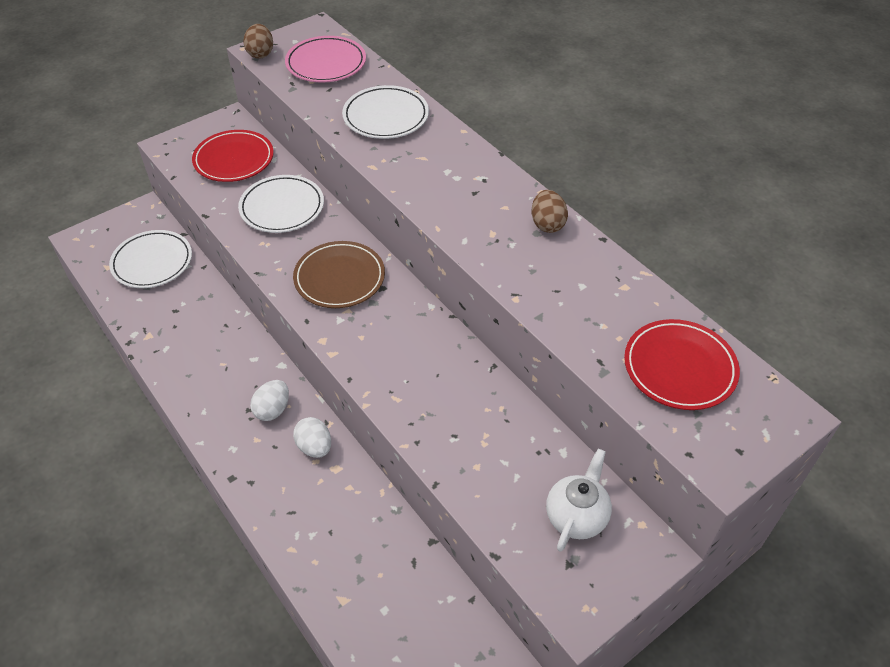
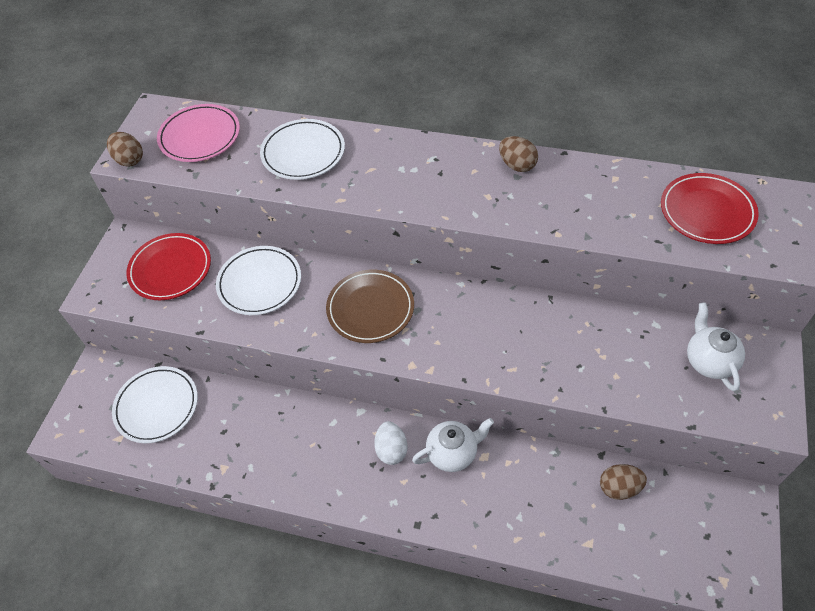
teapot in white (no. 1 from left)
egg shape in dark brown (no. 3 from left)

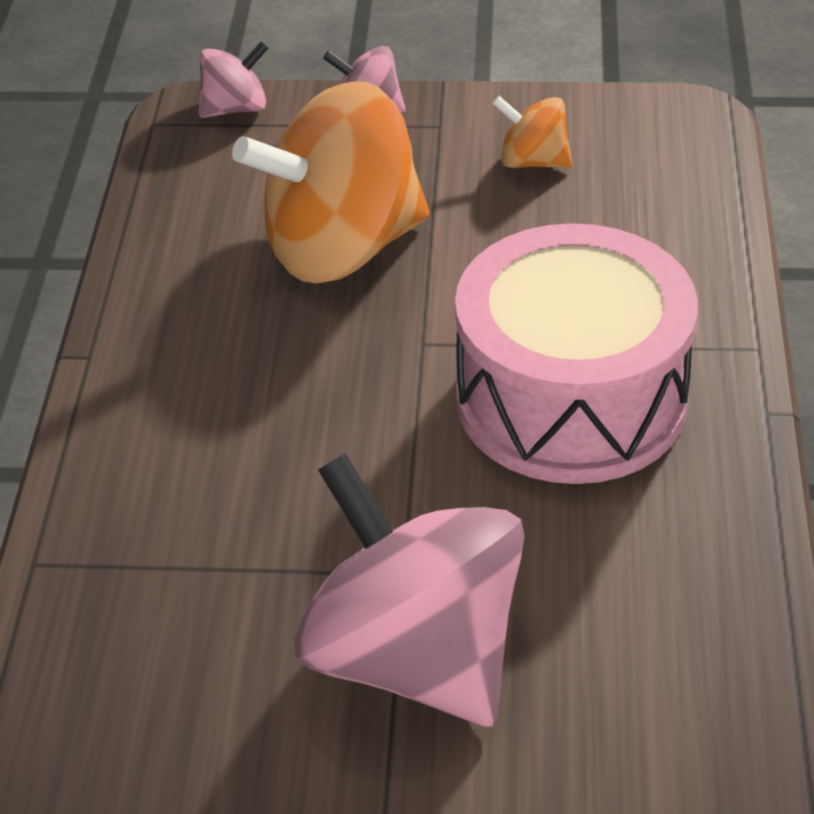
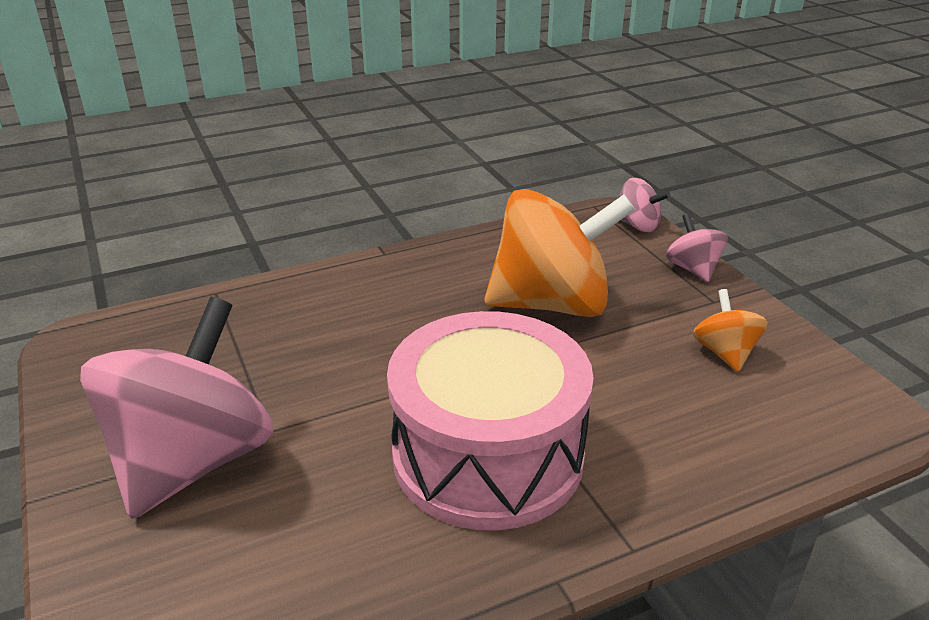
spinning top in orange-coloured (no. 1 from left)

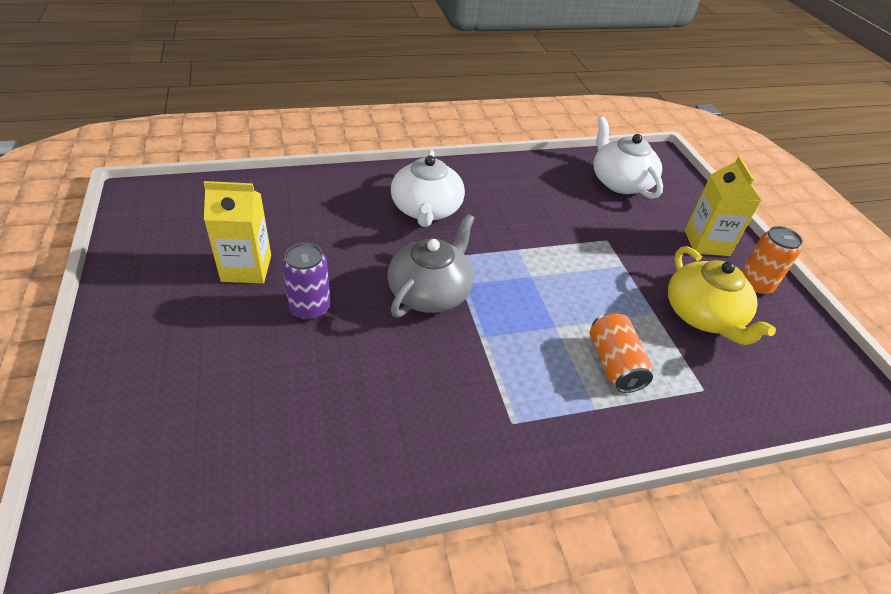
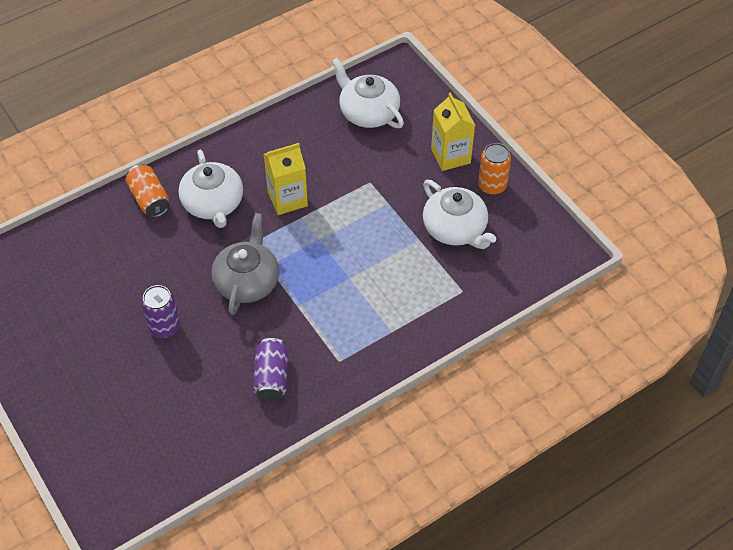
carton in bright yellow (no. 1 from left)
teapot in white (no. 3 from left)
can in orange-coloured (no. 1 from left)
can in royal purple (no. 2 from left)

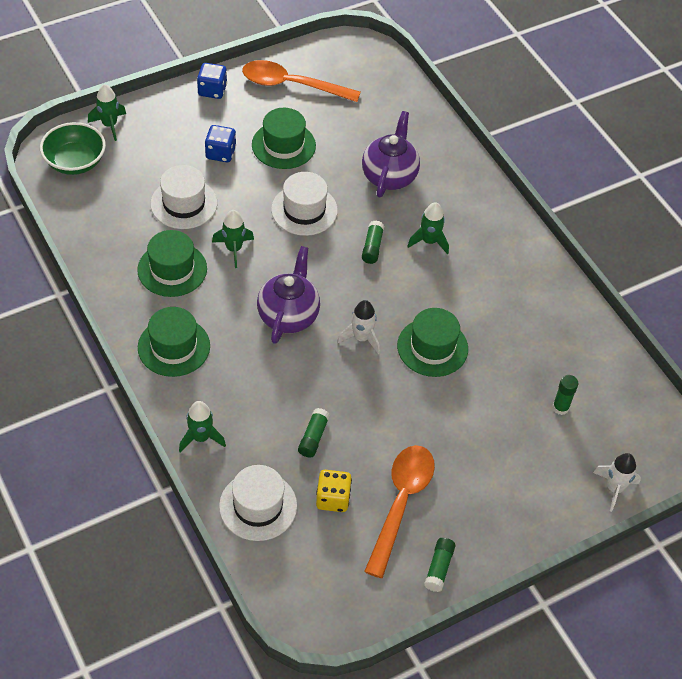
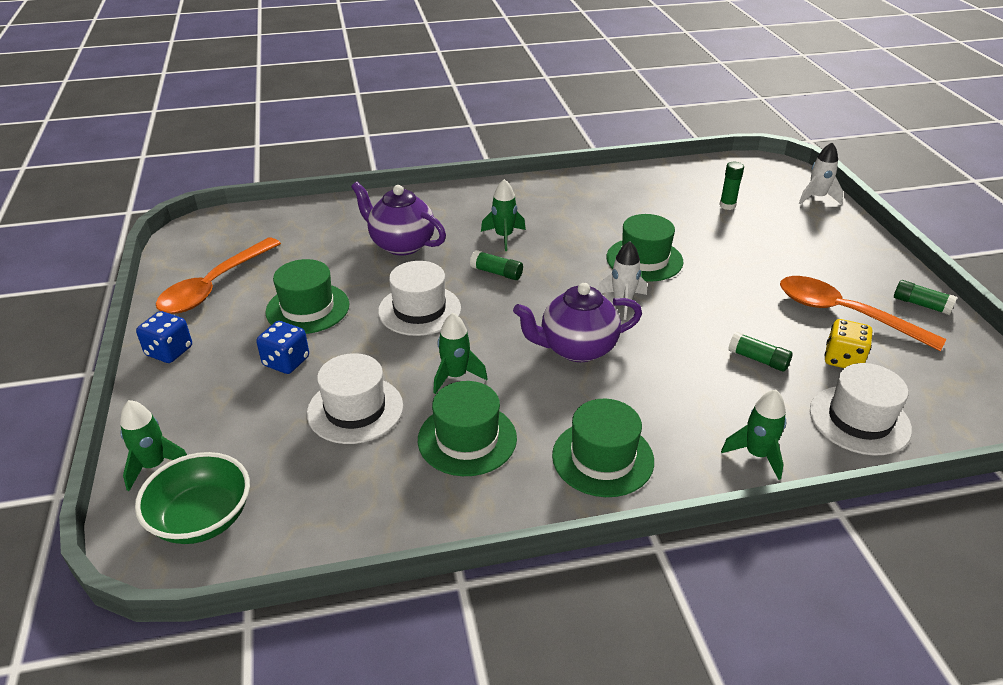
teapot in royal purple (no. 2 from left)

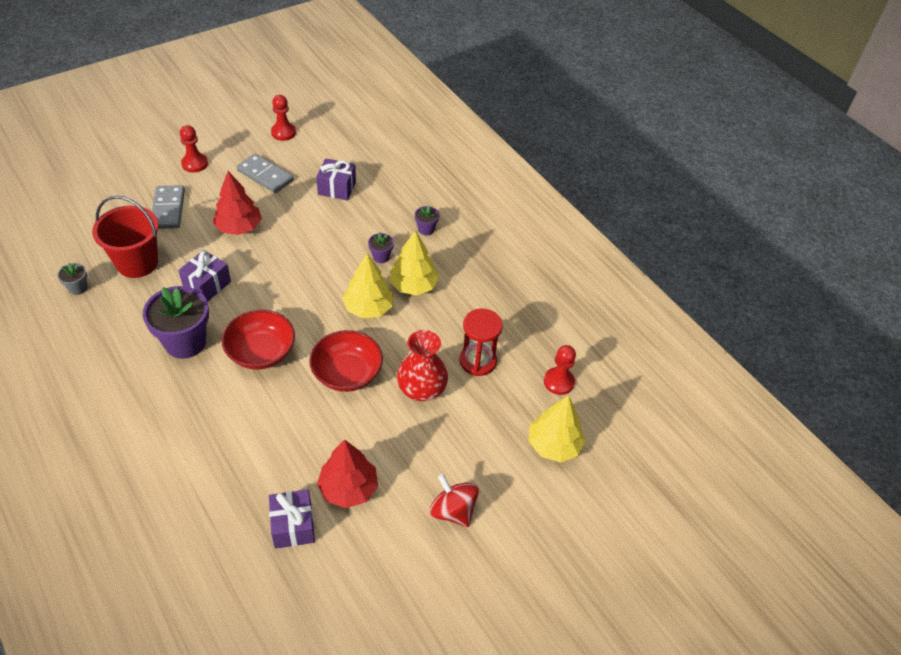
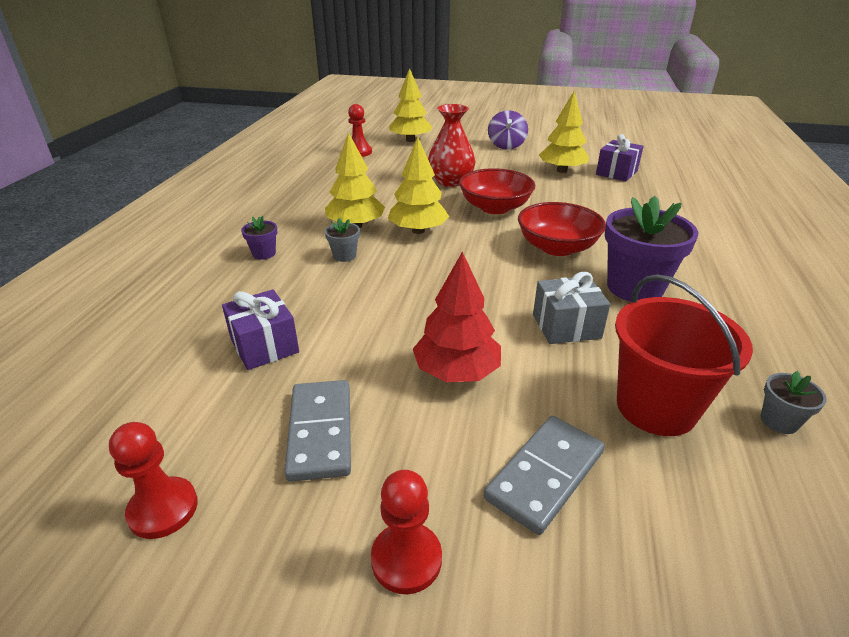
potted plant in ash-grey (no. 1 from left)
present in ash-grey
hourglass in crimson
tree in bright yellow (no. 4 from left)
spinning top in royal purple

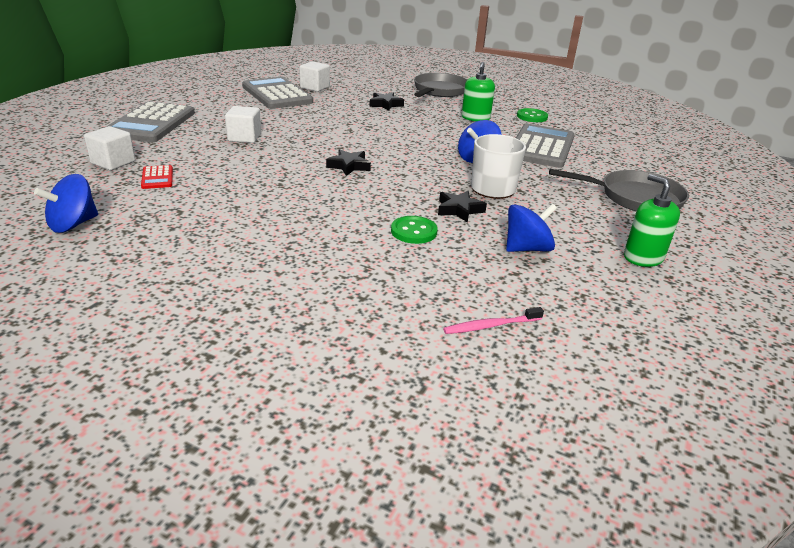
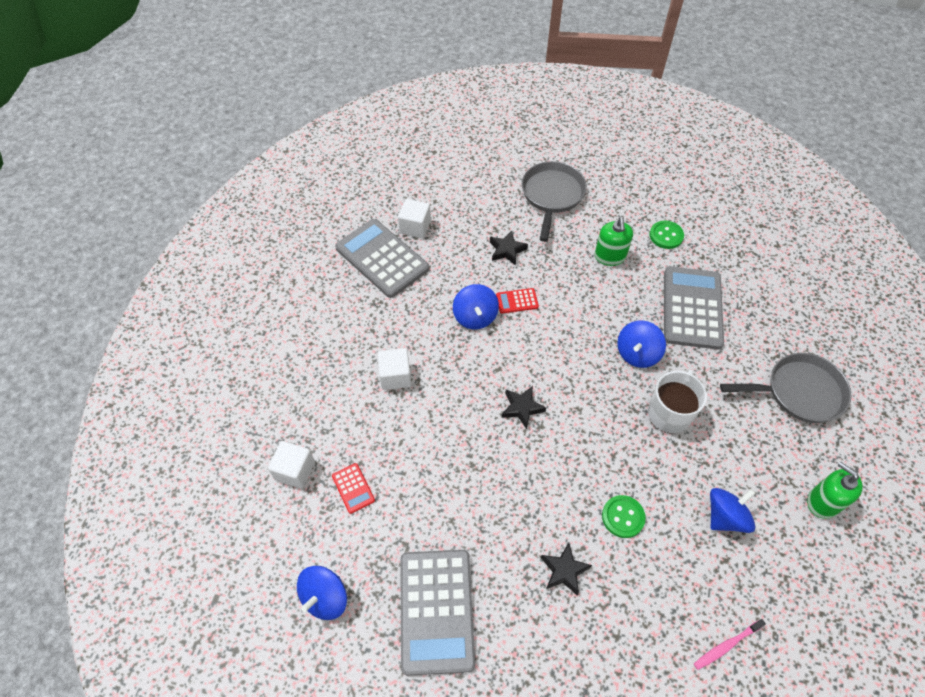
calculator in ash-grey (no. 2 from left)
star in black (no. 3 from left)
spinning top in cobalt (no. 2 from left)
calculator in crimson (no. 2 from left)

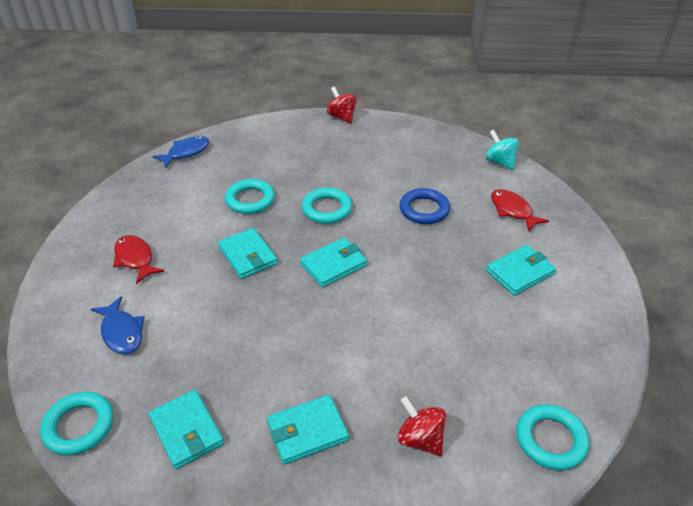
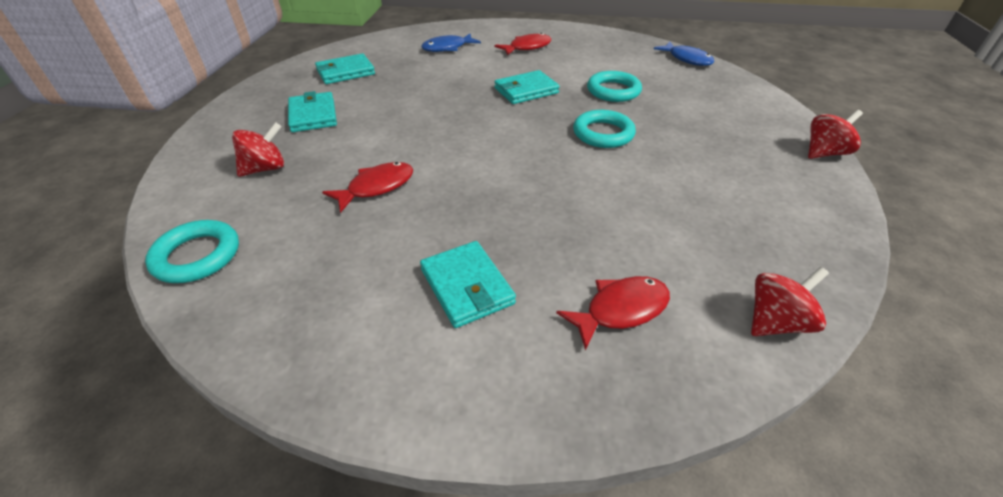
spinning top in crimson (no. 2 from left)
ring in cobalt
wallet in turquoise (no. 4 from left in the first image)
ring in turquoise (no. 1 from left in the first image)
fish in crimson (no. 1 from left)

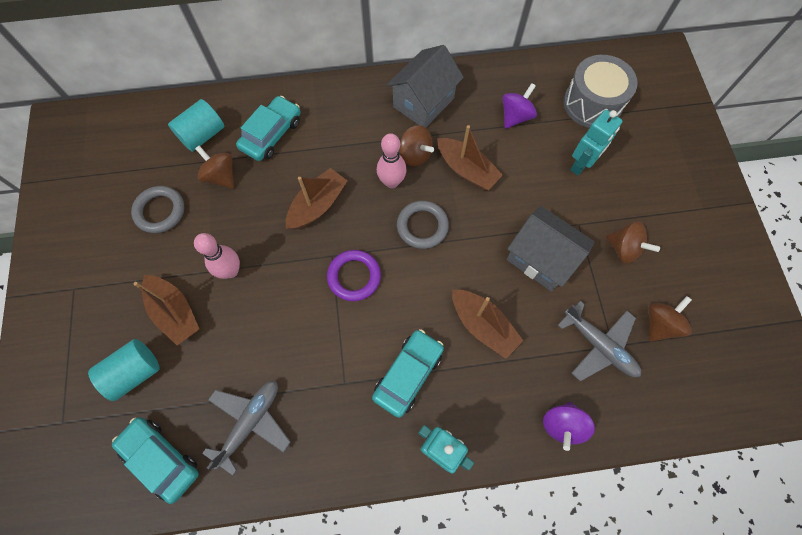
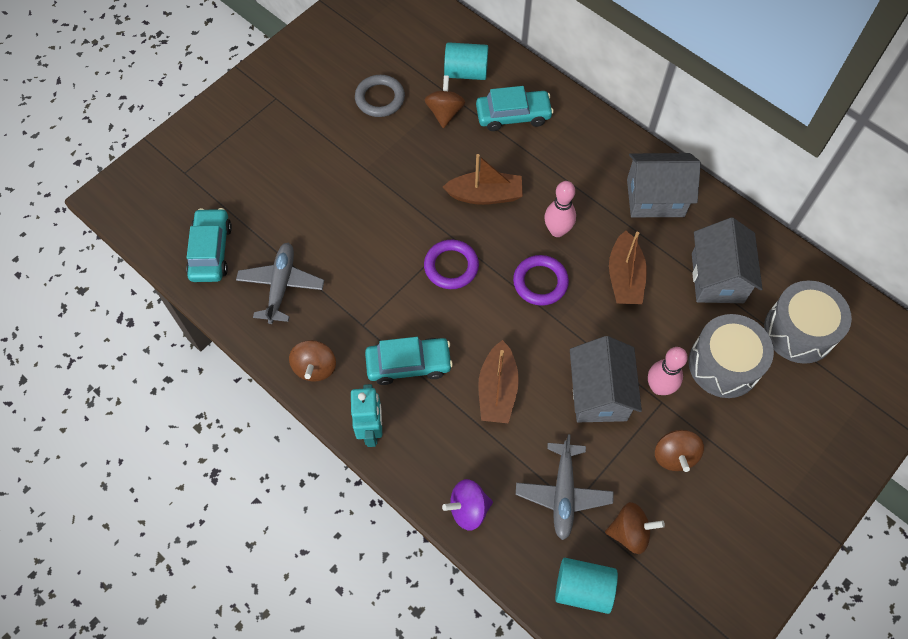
house in ash-grey (no. 3 from left)
toy drum in ash-grey (no. 1 from left)
spinning top in dark brown (no. 1 from left)
ring in royal purple (no. 2 from left)
tenpin in pink (no. 2 from left)
toy boat in dark brown (no. 1 from left in the first image)
solid cylinder in turquoise (no. 2 from left)
plane in ash-grey (no. 1 from left)

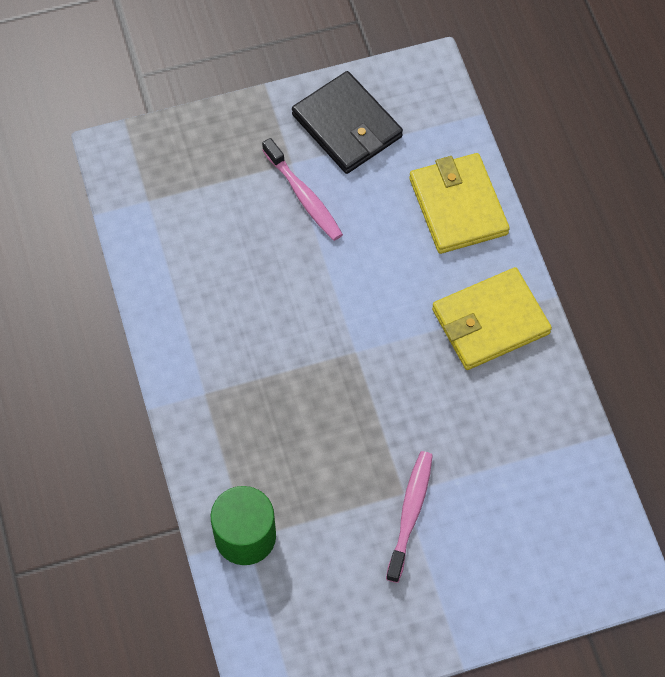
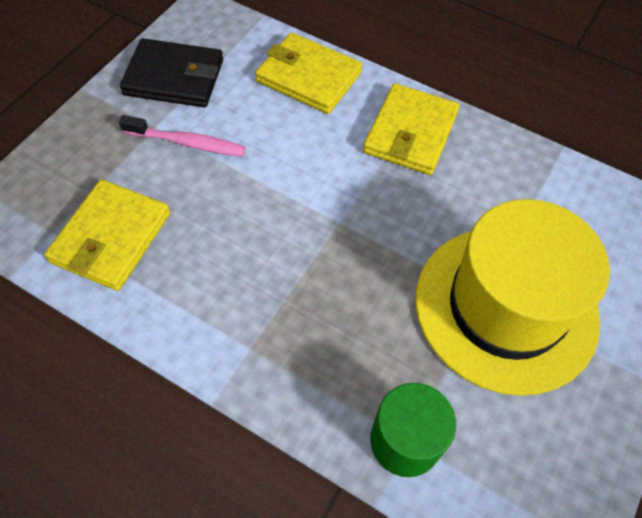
hat in bright yellow
wallet in bright yellow (no. 1 from left)

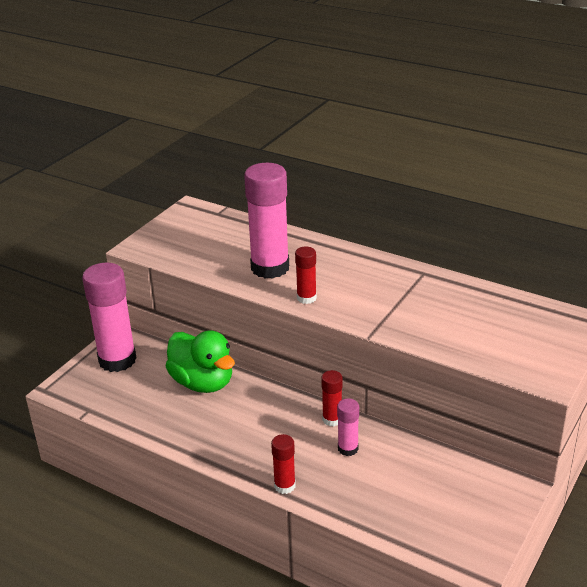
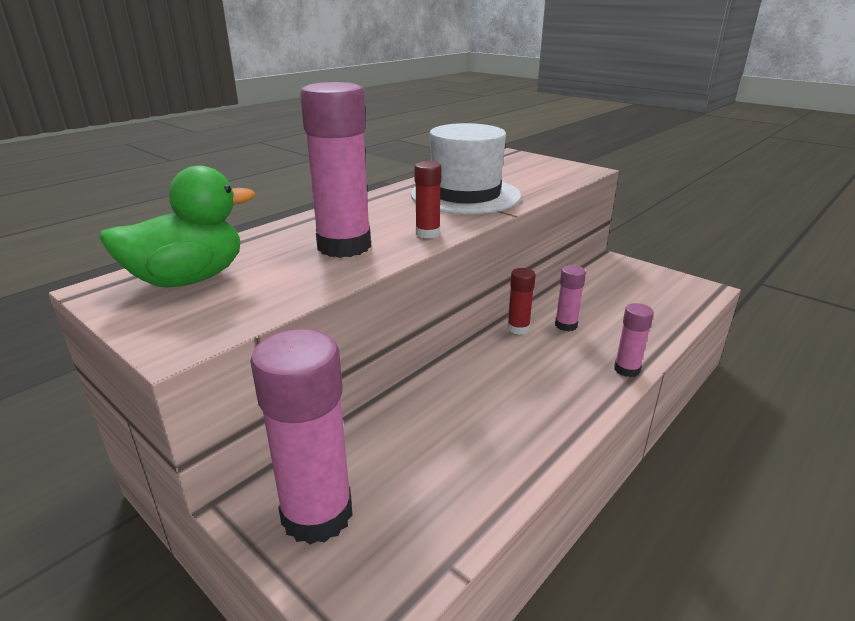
rubber duck in green
glue stick in pink (no. 4 from left)
hat in white

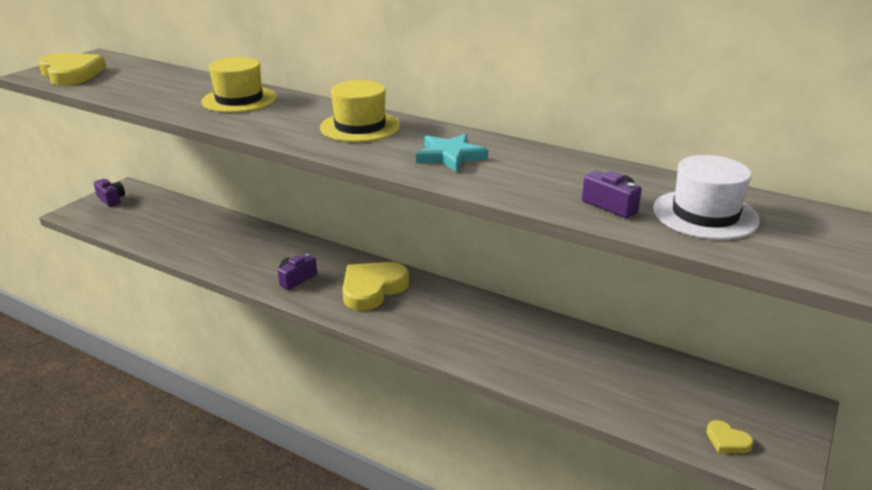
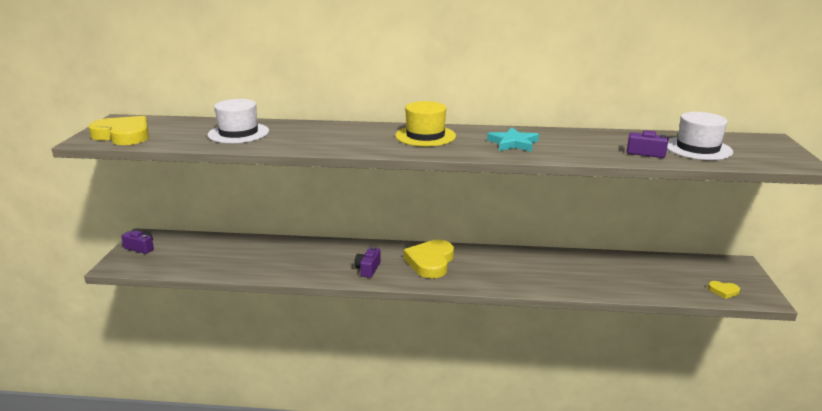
hat in bright yellow (no. 1 from left in the first image)
hat in white (no. 1 from left)

